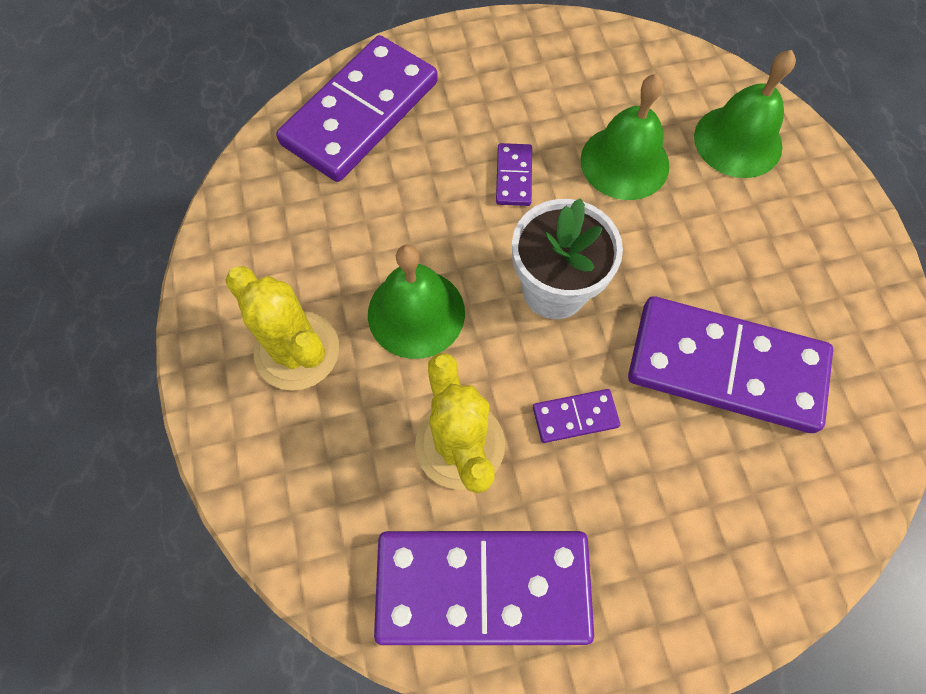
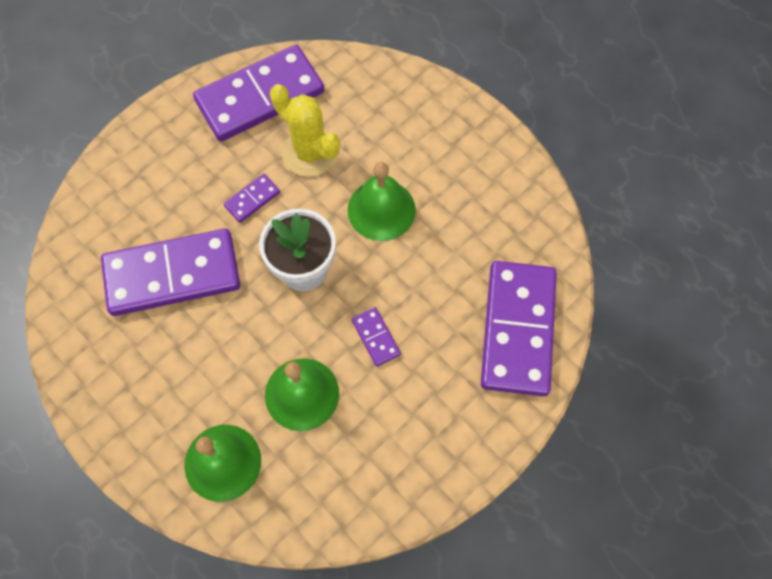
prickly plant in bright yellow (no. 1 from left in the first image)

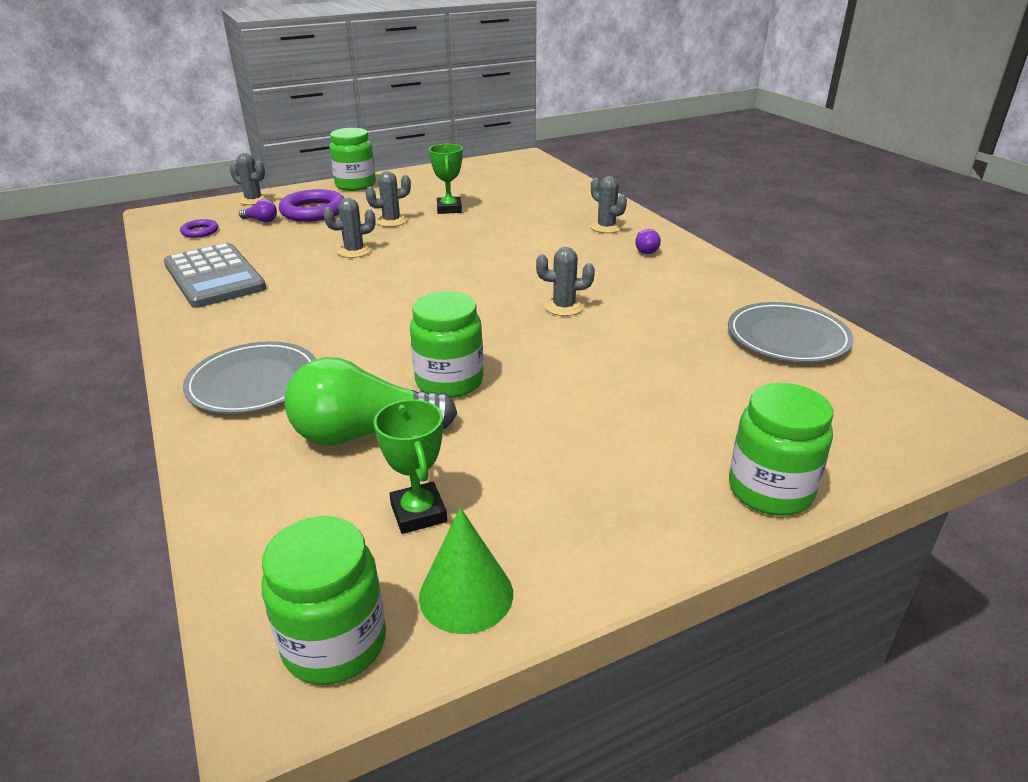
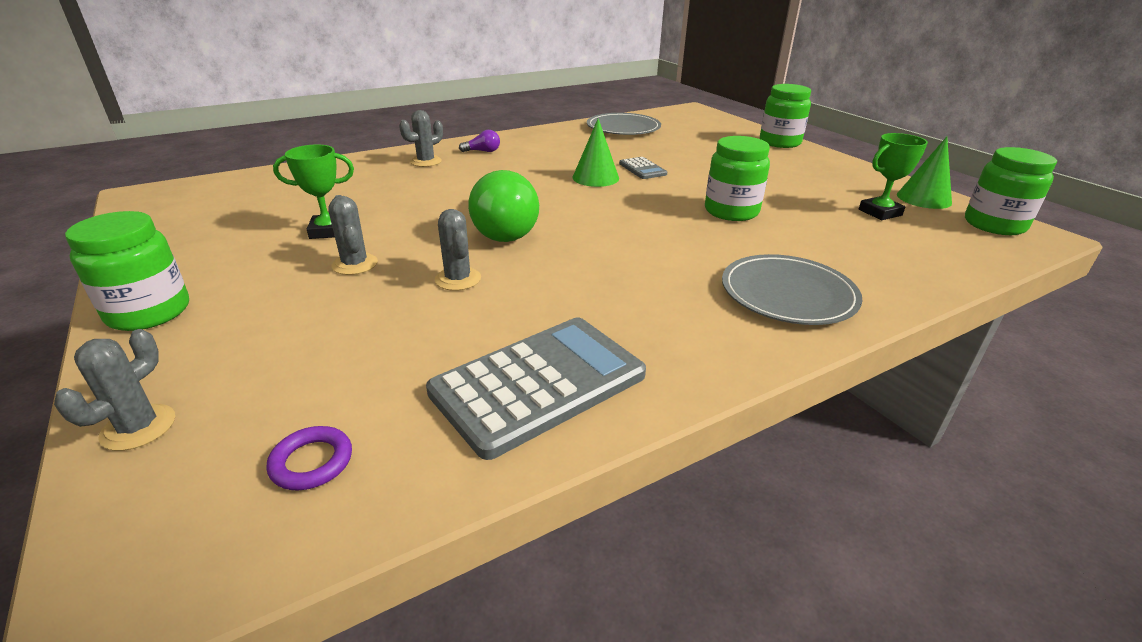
ring in royal purple (no. 2 from left in the first image)
bulb in royal purple (no. 1 from left in the first image)
cone in green (no. 1 from left)
bulb in green
calculator in ash-grey (no. 2 from left)

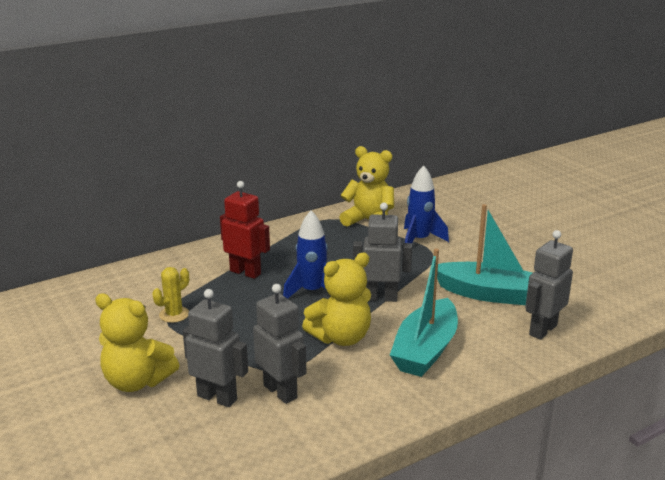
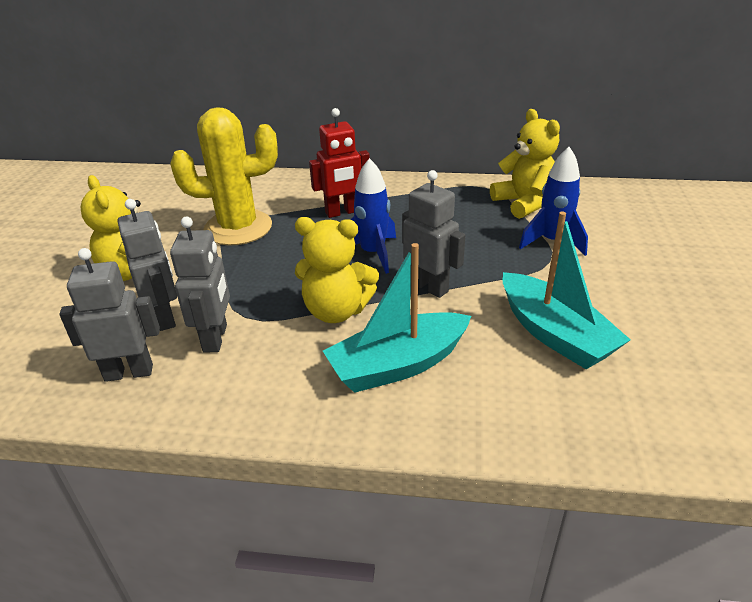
robot in crimson
robot in ash-grey (no. 1 from left)
prickly plant in bright yellow

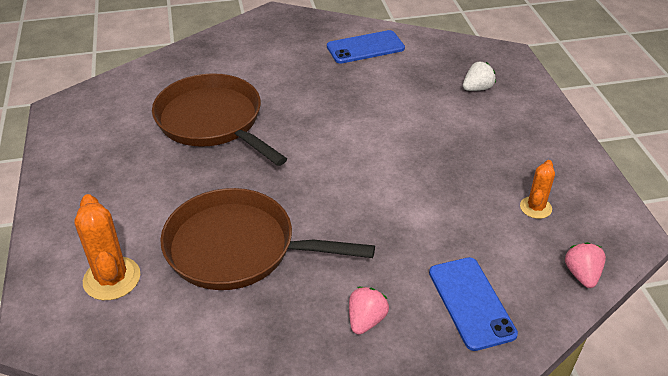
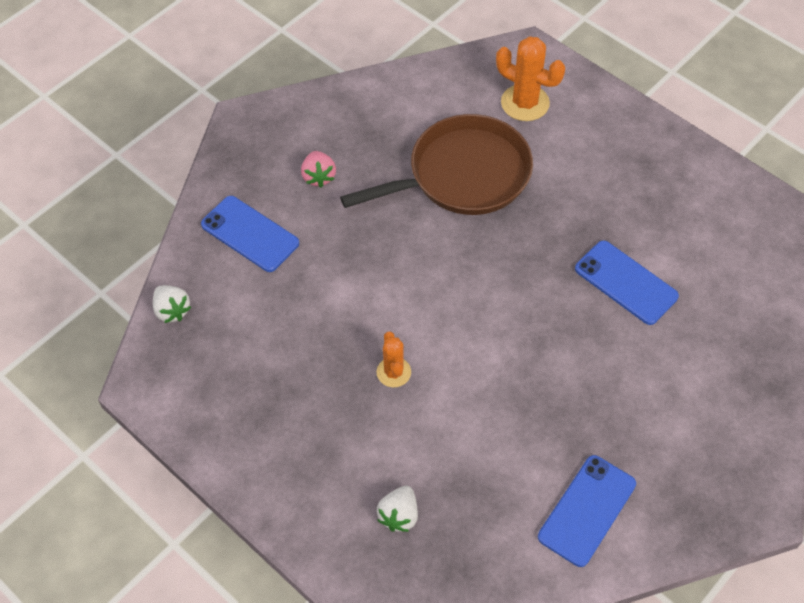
smartphone in cobalt (no. 3 from left)
prickly plant in orange-coloured (no. 1 from left)
toy strawberry in white (no. 1 from left)

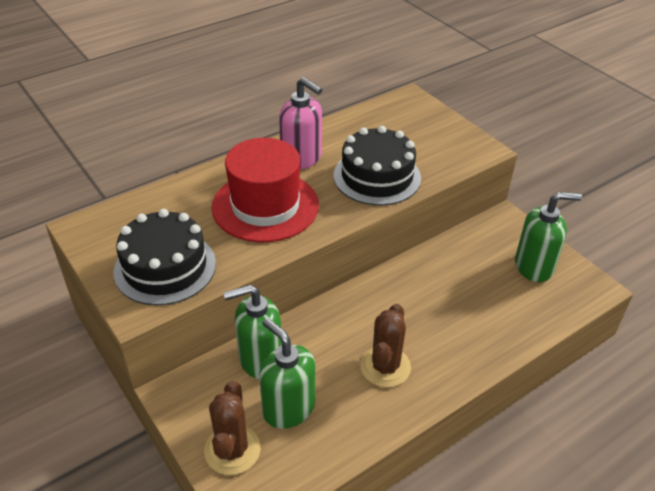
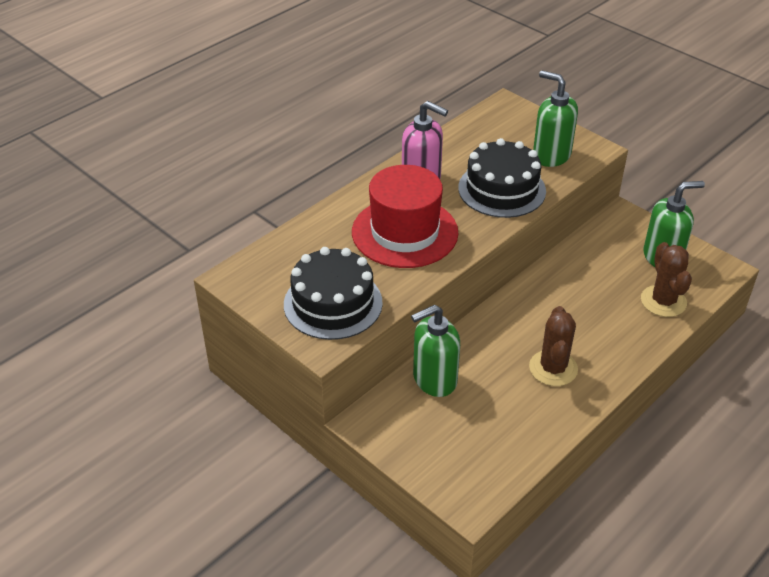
soap dispenser in green (no. 2 from left)
prickly plant in dark brown (no. 2 from left)

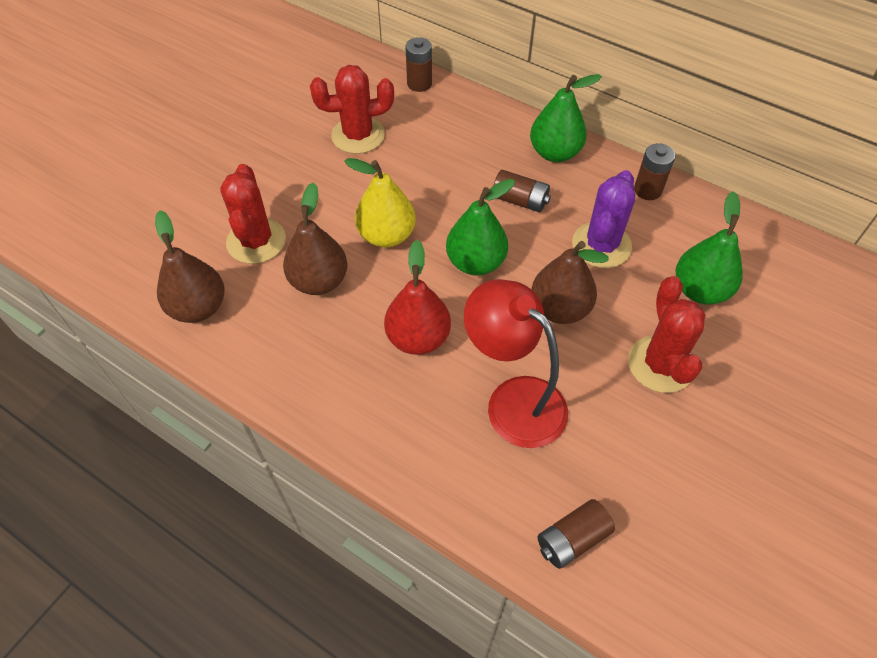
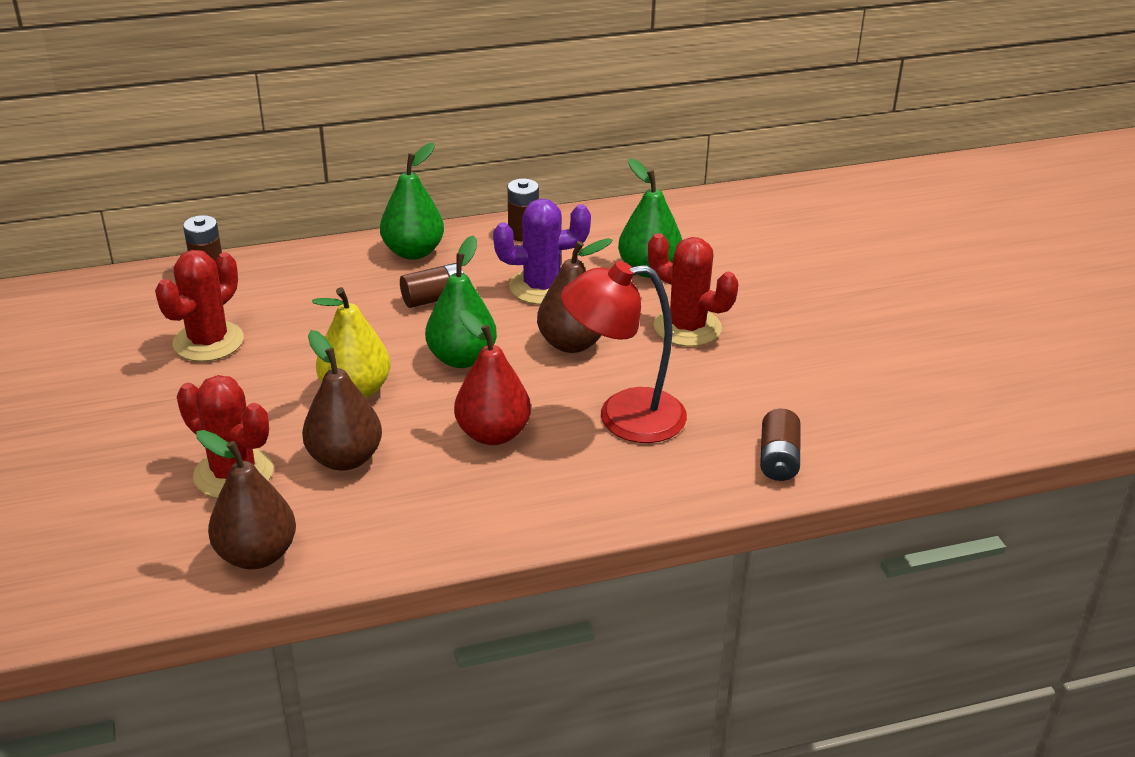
prickly plant in royal purple

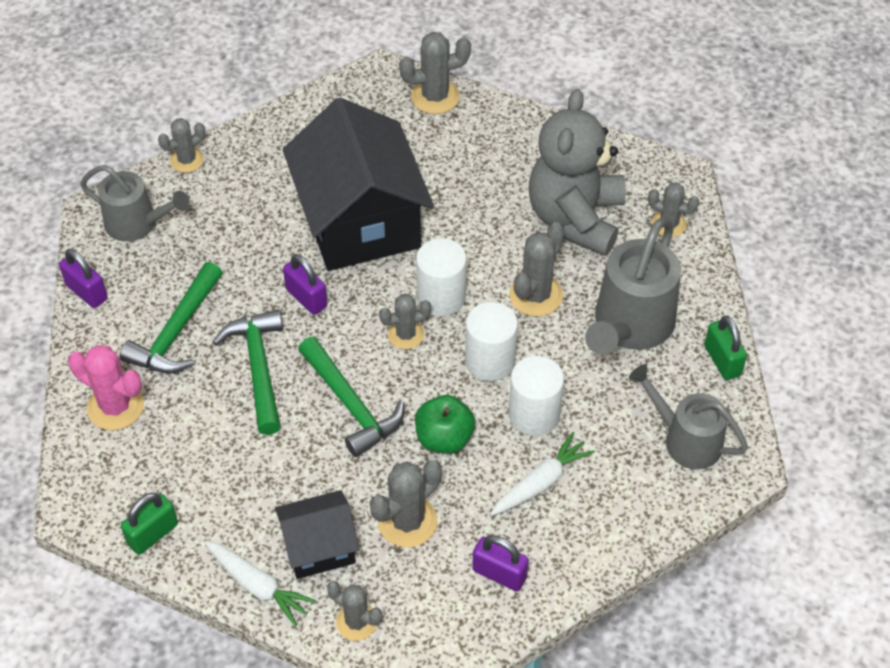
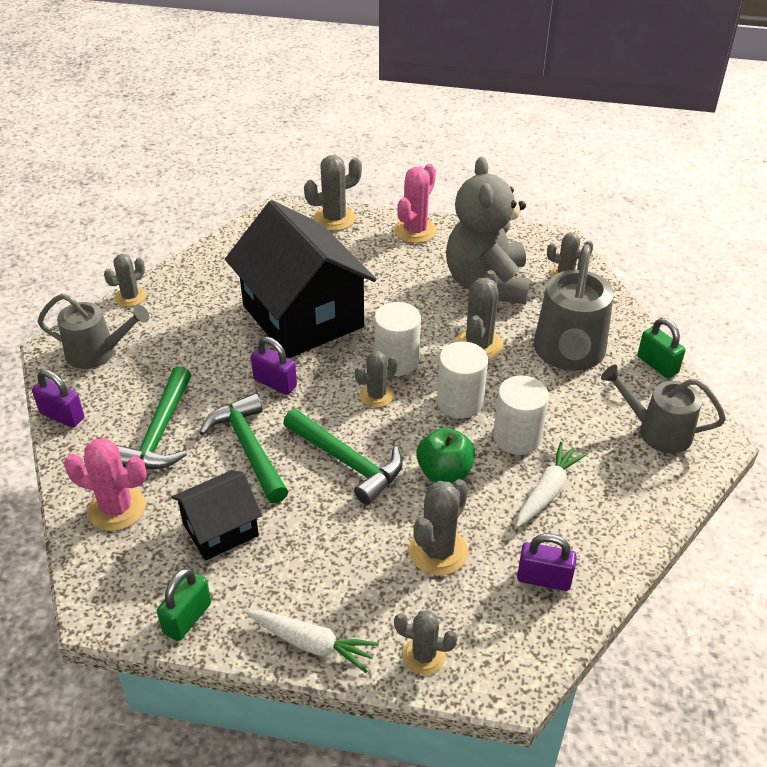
house in black (no. 1 from left)
prickly plant in pink (no. 2 from left)

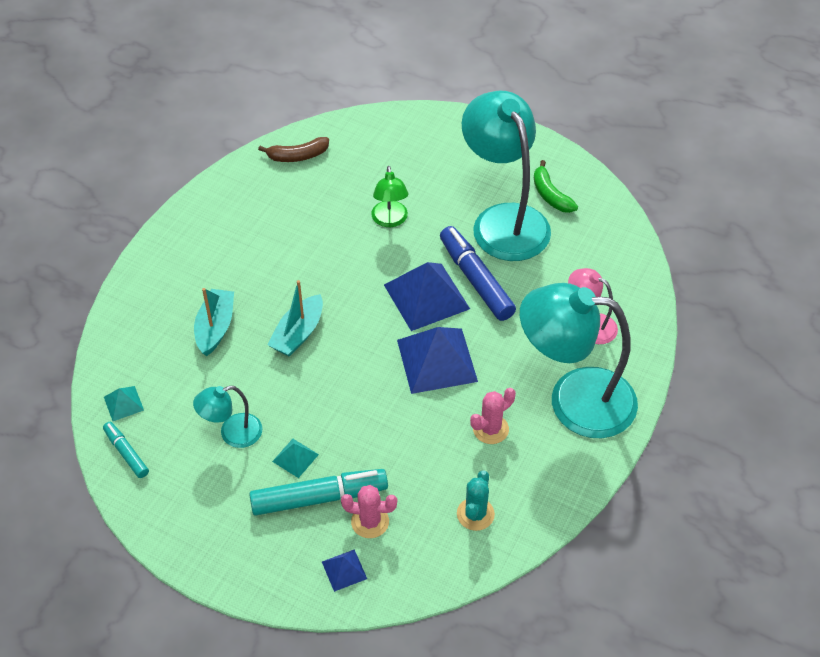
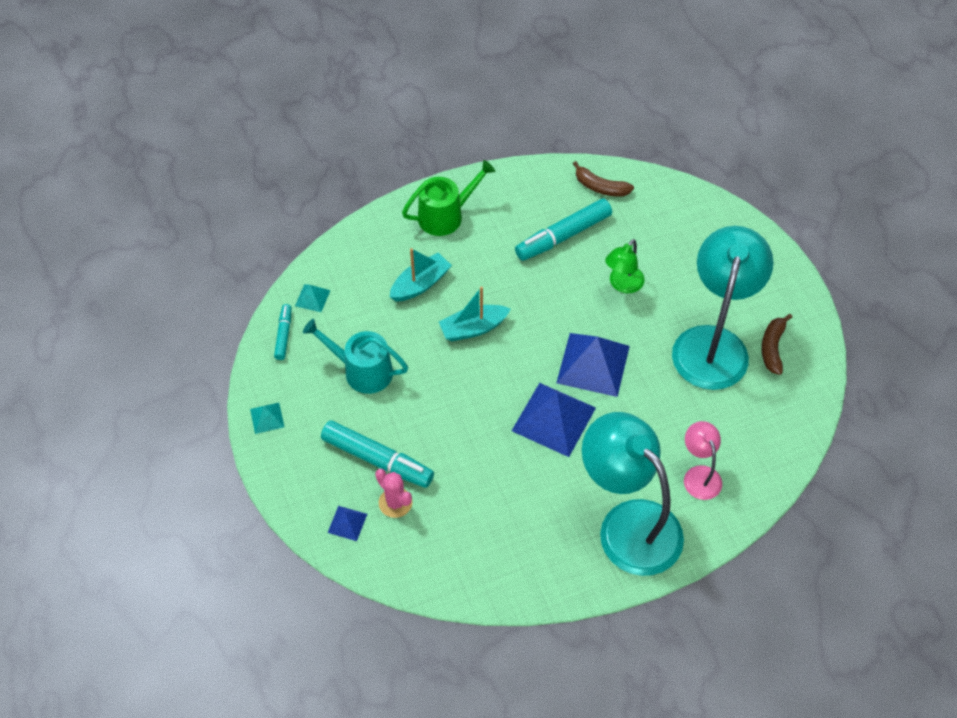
toy banana in dark brown (no. 2 from left)
marker pen in cobalt
watering pot in turquoise
prickly plant in pink (no. 2 from left in the first image)
solid pyramid in turquoise (no. 1 from left)
prickly plant in turquoise
watering pot in green
marker pen in turquoise (no. 3 from left)

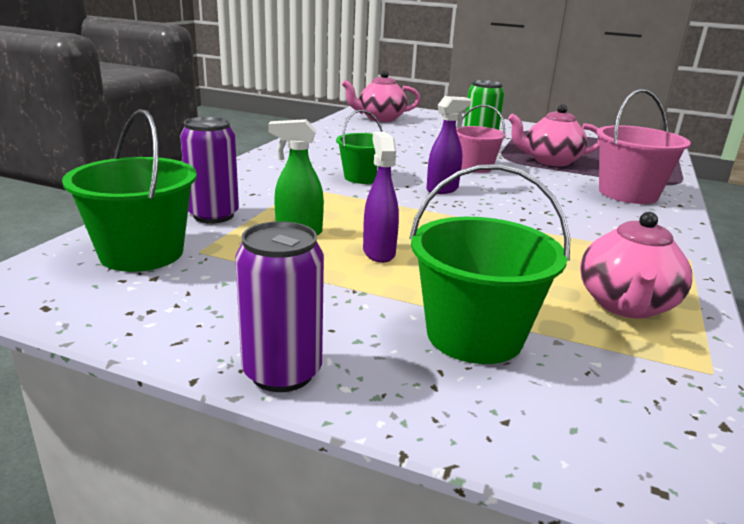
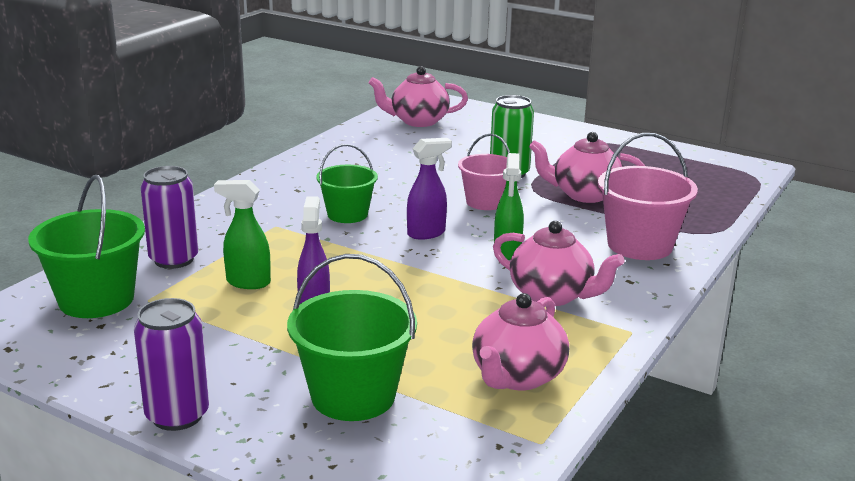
sprayer in green (no. 2 from left)
teapot in pink (no. 3 from left)

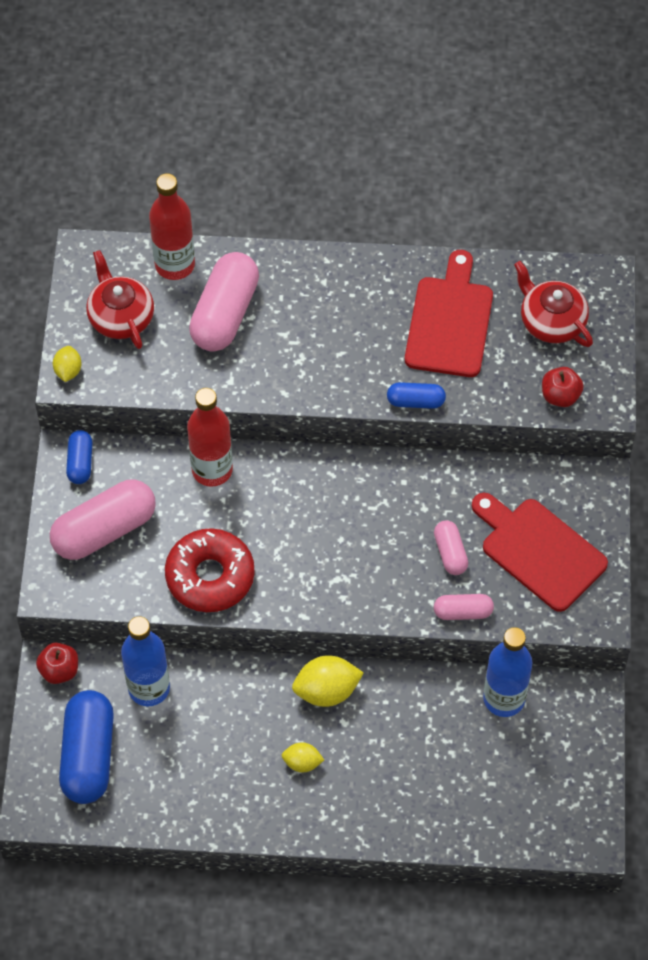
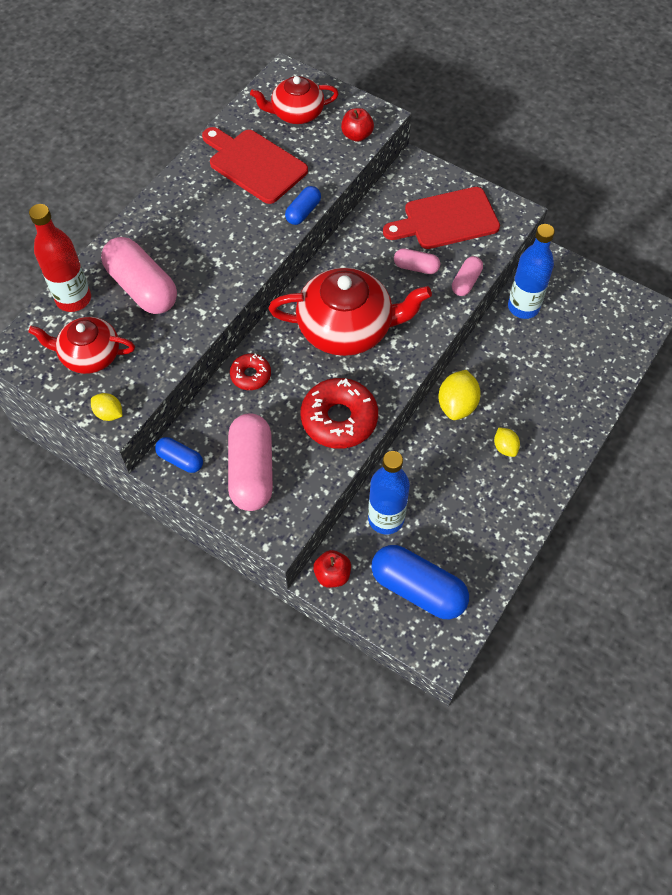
donut in crimson (no. 1 from left)
lemon in bright yellow (no. 3 from left)
teapot in crimson (no. 3 from left)

